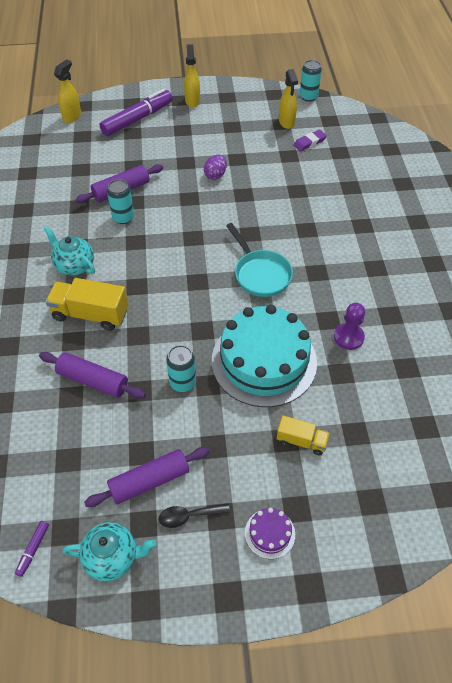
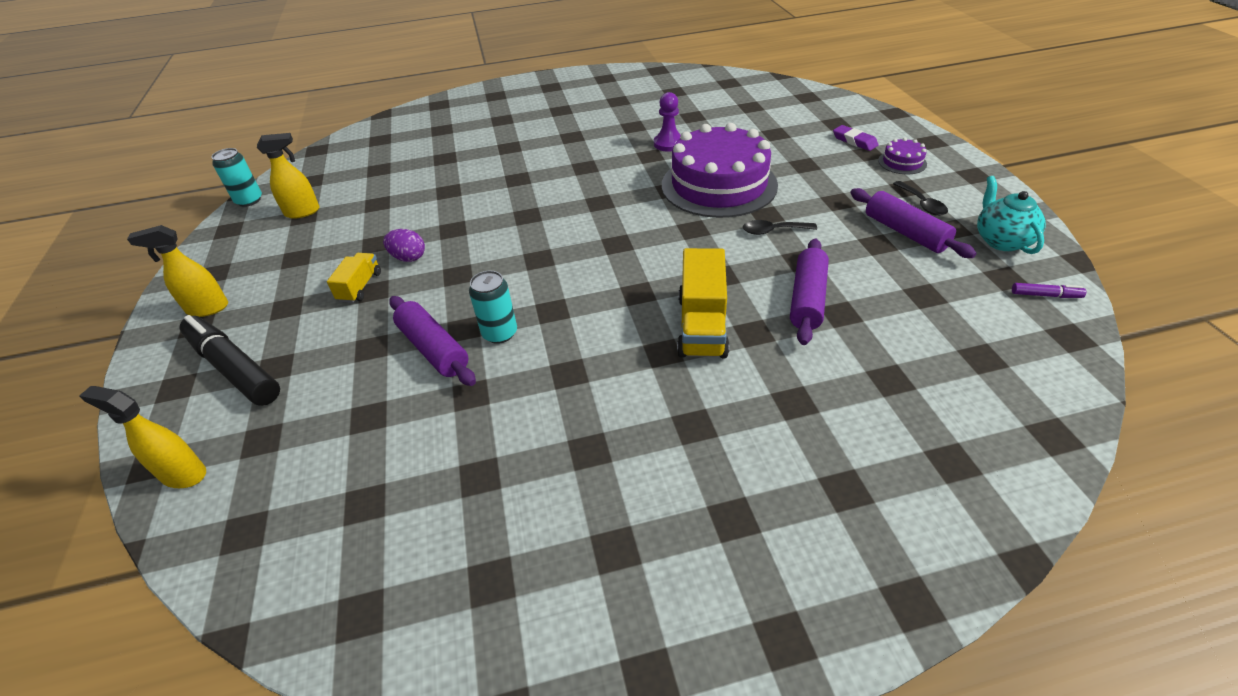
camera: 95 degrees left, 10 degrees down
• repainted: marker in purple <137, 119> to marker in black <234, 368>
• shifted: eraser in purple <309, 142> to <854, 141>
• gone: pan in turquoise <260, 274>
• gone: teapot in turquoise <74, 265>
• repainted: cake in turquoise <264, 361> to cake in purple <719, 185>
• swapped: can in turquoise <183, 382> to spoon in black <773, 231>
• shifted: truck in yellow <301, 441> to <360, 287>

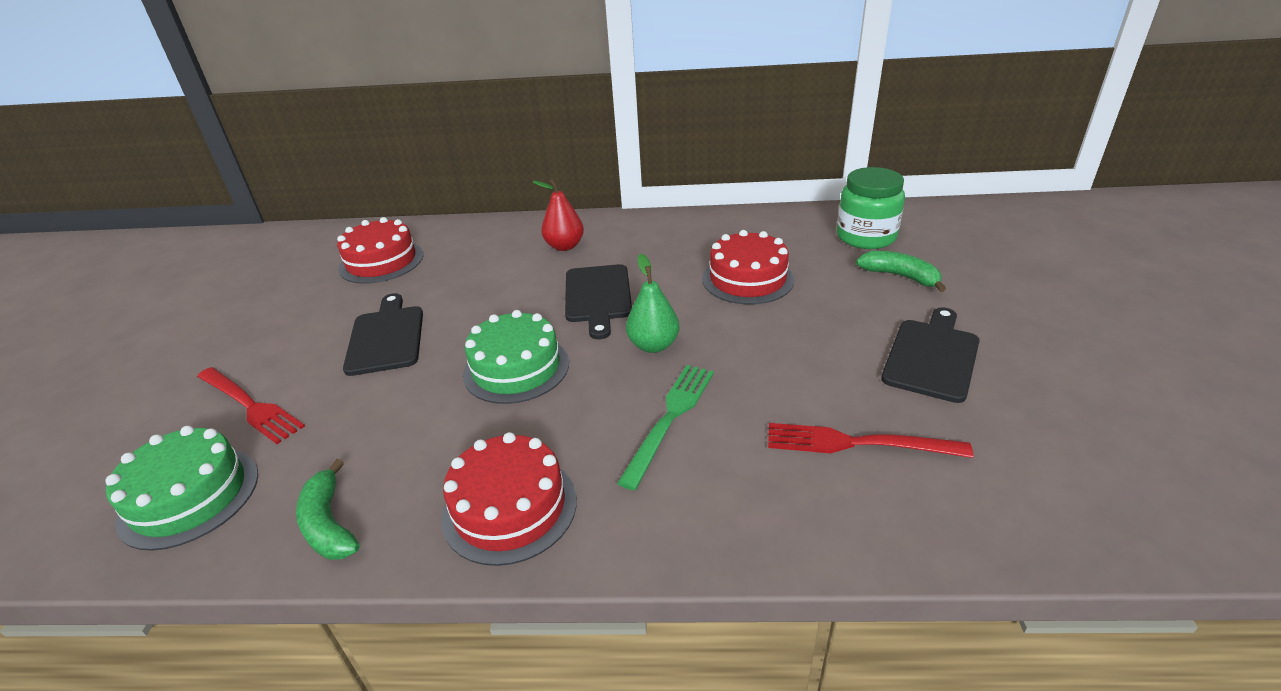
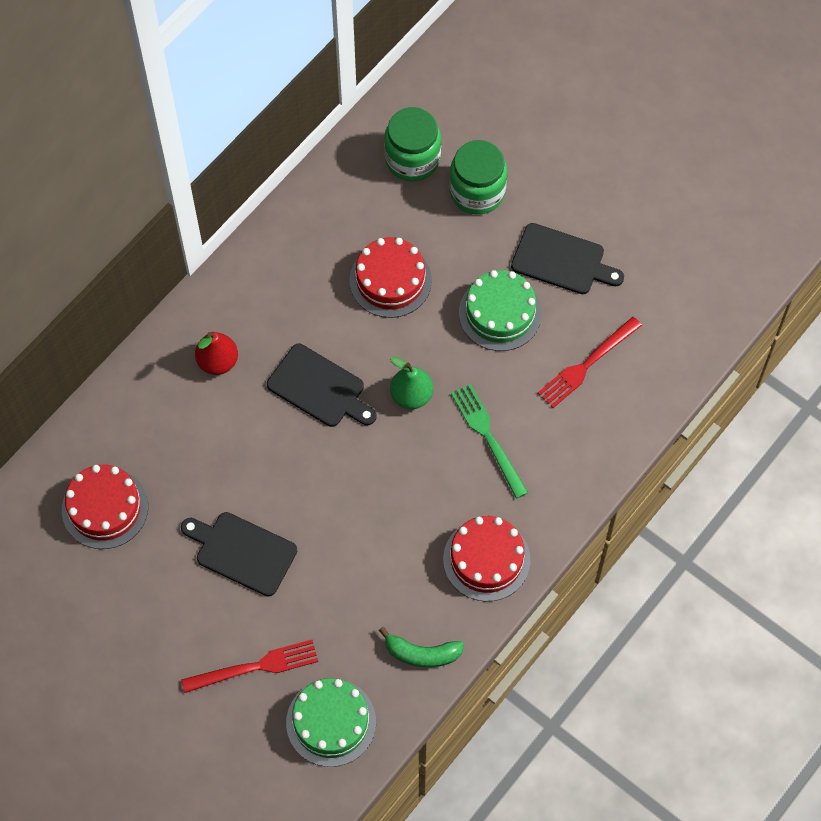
camera: 55 degrees left, 30 degrees up
• swapped: banana in green <900, 276> to jar in green <477, 191>
• rotated: cutting board in black <932, 356> = <562, 260> 135 degrees clockwise
• shifted: cake in green <516, 368> to <500, 313>

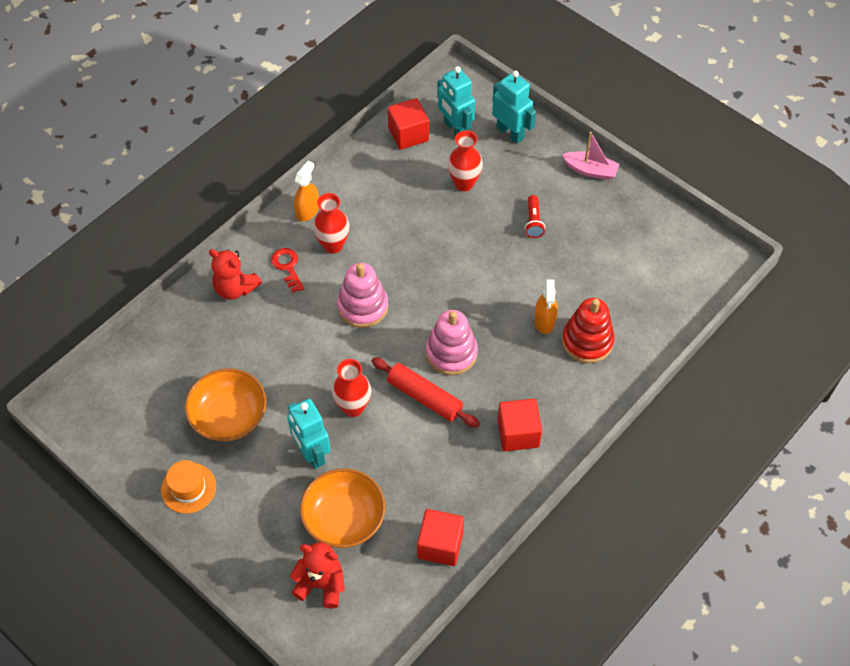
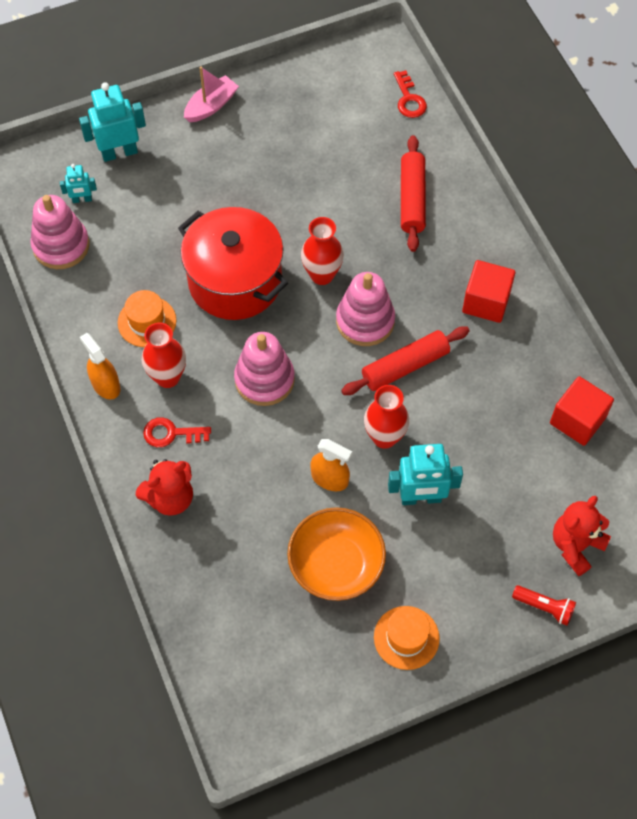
camera: 65 degrees left, 5 degrees up
• scaled: robot in turquoise <455, 129> = <82, 199> x0.54
• swapped: cube in red <408, 134> to stacking toy in pink <61, 245>
• shifted: vase in red <464, 183> to <322, 275>
• shifted: flashlight in red <533, 222> to <544, 607>
• shifted: spray bottle in orange <544, 321> to <330, 478>
• swapped: stacking toy in red <587, 341> to rolling pin in red <412, 199>
• gone: bowl in orange <344, 518>
• new: key in red <409, 99>
• new: pot in red <235, 281>
• new: hat in orange <147, 321>

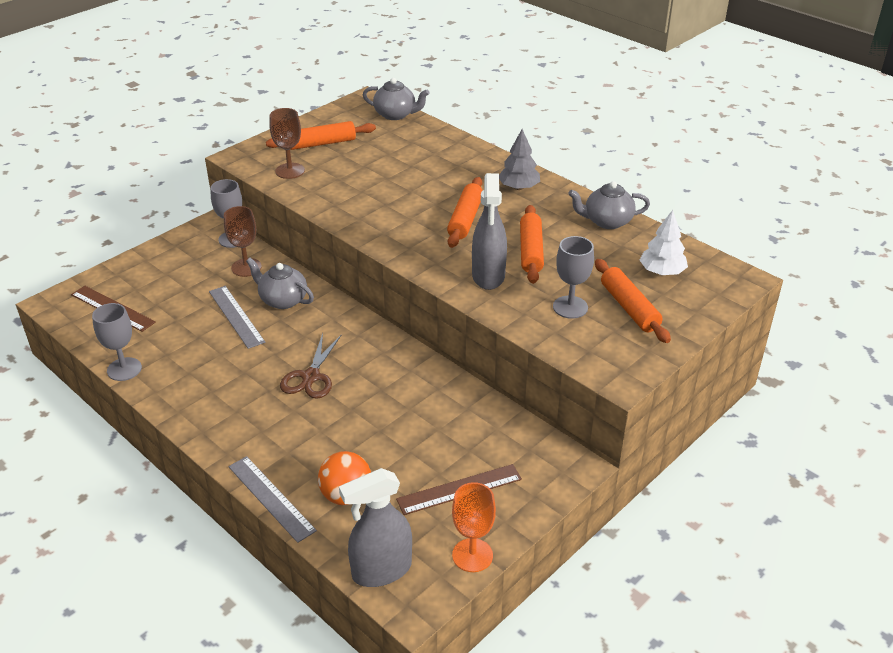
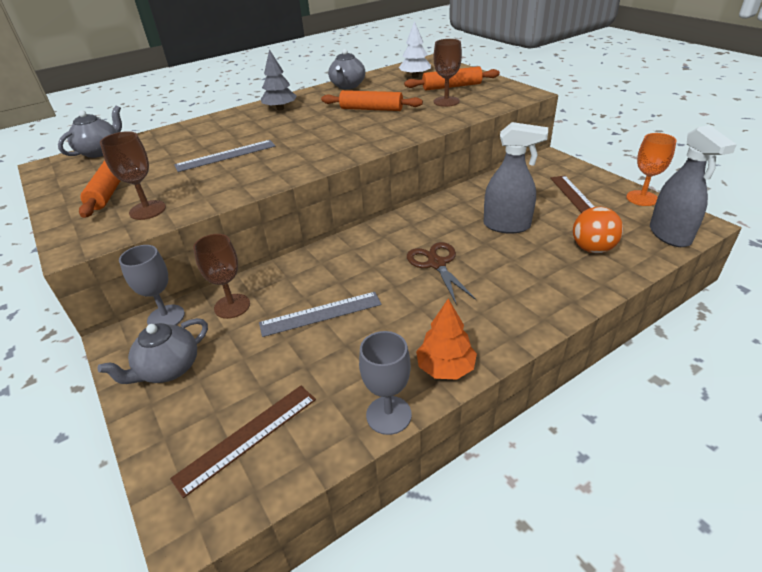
camera: 75 degrees left, 0 degrees up
• shifted: spray bottle in grey <488, 276> to <507, 226>
• gone: rolling pin in orange <465, 219>
• repainted: goblet in grey <570, 307> to goblet in brown <446, 101>
• shifted: teapot in grey <282, 300> to <168, 369>
• rotated: scissors in brown <311, 377> = <436, 264> 135 degrees counterclockwise
• shifted: ruler in grey <271, 498> to <226, 155>
• new: tree in orange <445, 368>

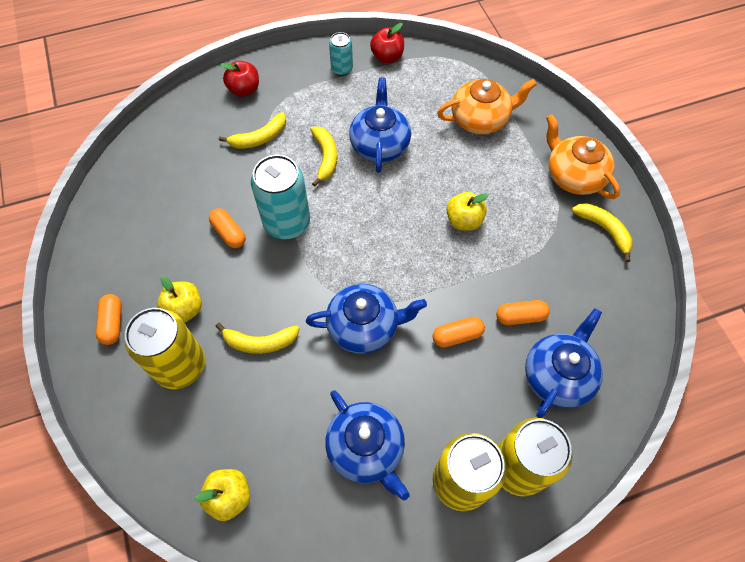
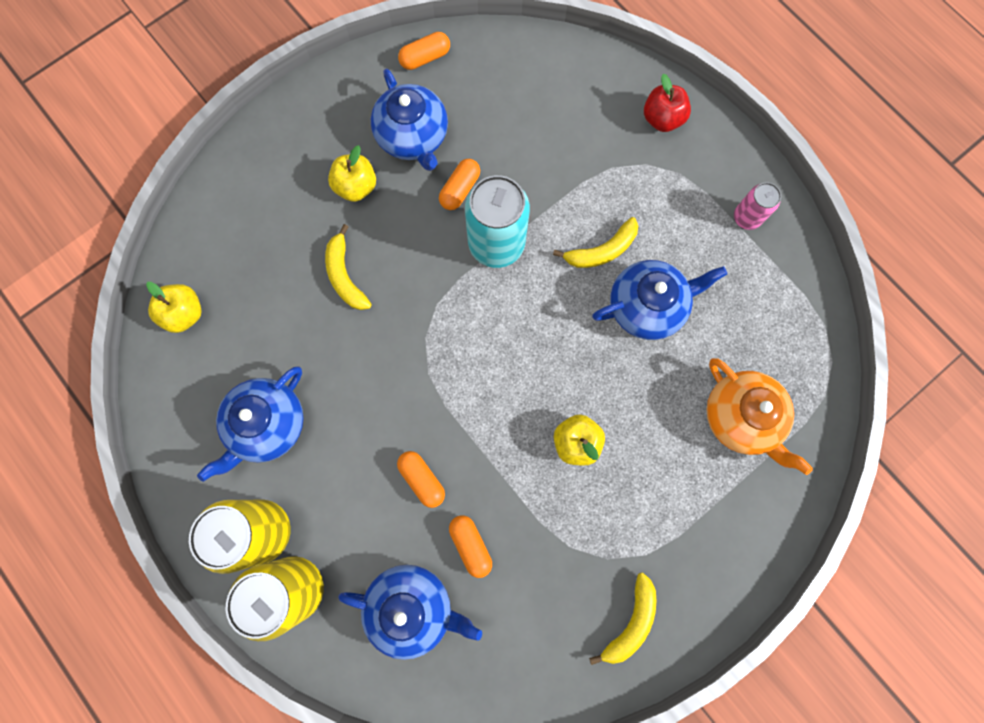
camera: 70 degrees right, 15 degrees up
• gone: apple in red <387, 57>
• repainted: can in turquoise <342, 69> to can in pink <746, 217>
• gone: banana in yellow <259, 138>
• gone: teapot in orange <573, 176>
• shifted: teapot in blue <364, 326> to <413, 137>
• shifted: capsule in orange <113, 323> to <425, 58>
• gone: can in yellow <180, 366>

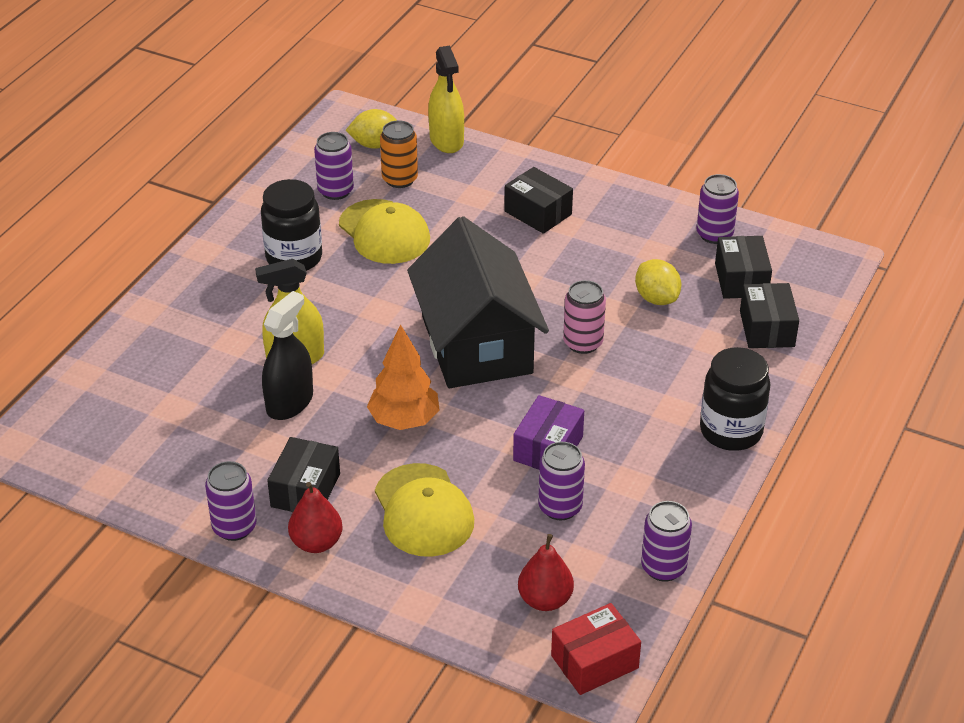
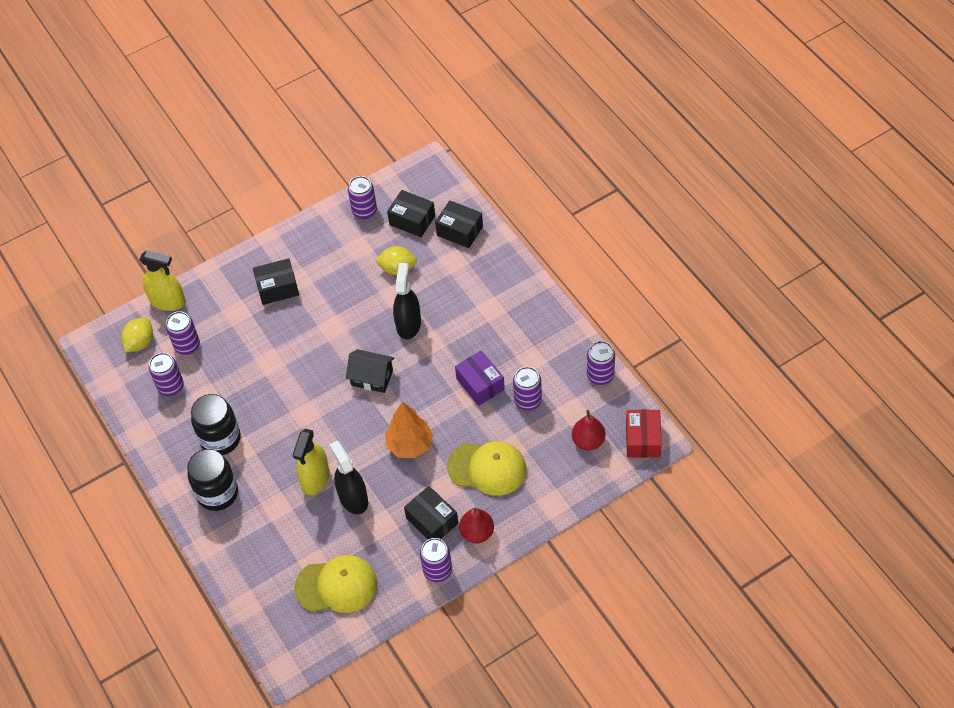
camera: 55 degrees left, 15 degrees up
• repainted: can in orange <399, 179> to can in purple <187, 345>
• shifted: cap in yellow <384, 232> to <336, 585>
• scaled: house in black <477, 344> = <372, 377> x0.47
• swapped: can in pink <583, 343> to spray bottle in black <408, 324>
• shifted: jar in black <731, 431> to <217, 493>

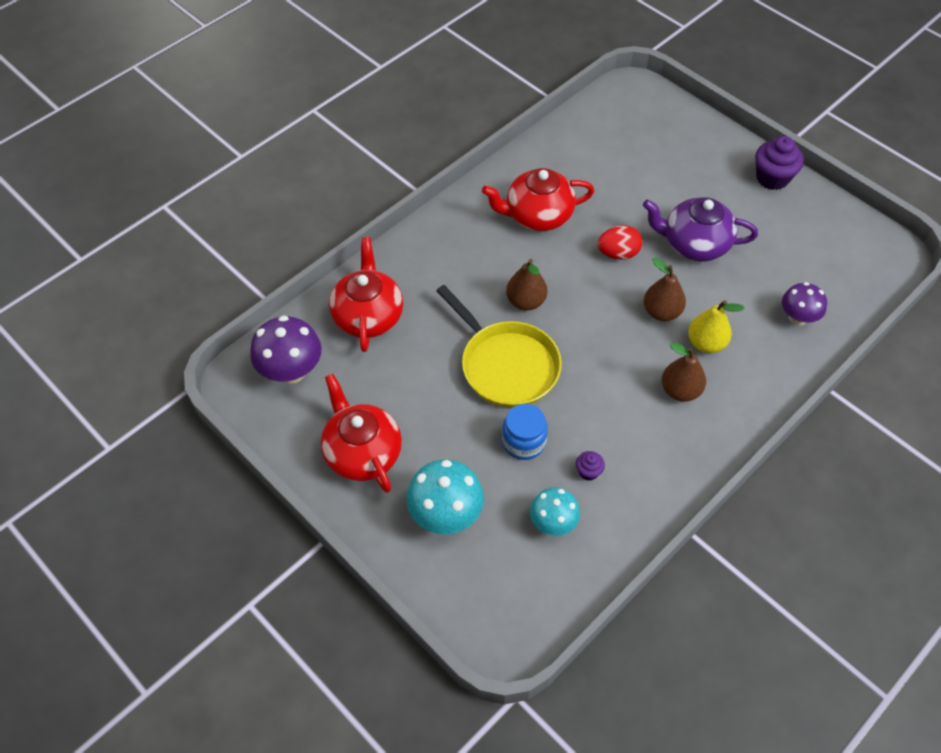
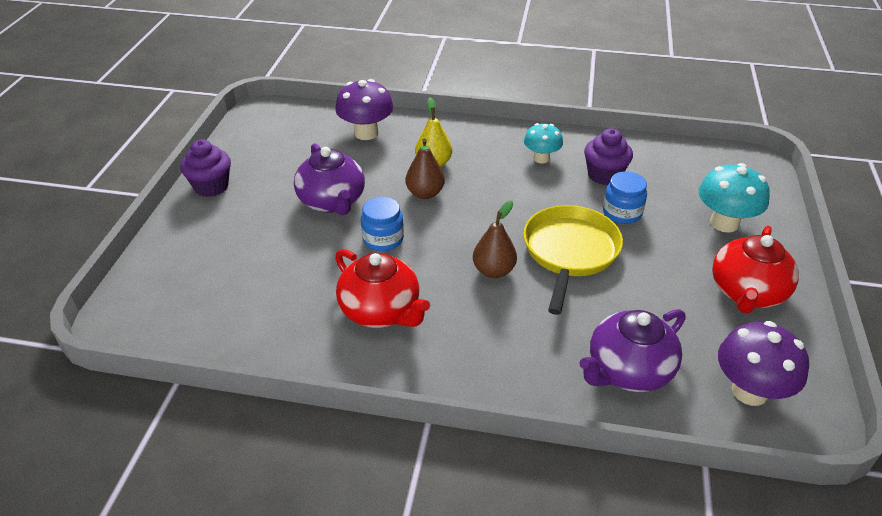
camera: 125 degrees left, 15 degrees down
• swapped: egg in red <618, 253> to jar in blue <383, 239>
• repainted: teapot in red <368, 316> to teapot in purple <628, 371>
• scaled: mushroom in purple <797, 318> = <366, 133> x1.54
• gone: pear in brown <680, 390>
• scaled: cupcake in purple <588, 471> = <604, 175> x1.98
• shifted: mushroom in turquoise <553, 523> to <541, 158>

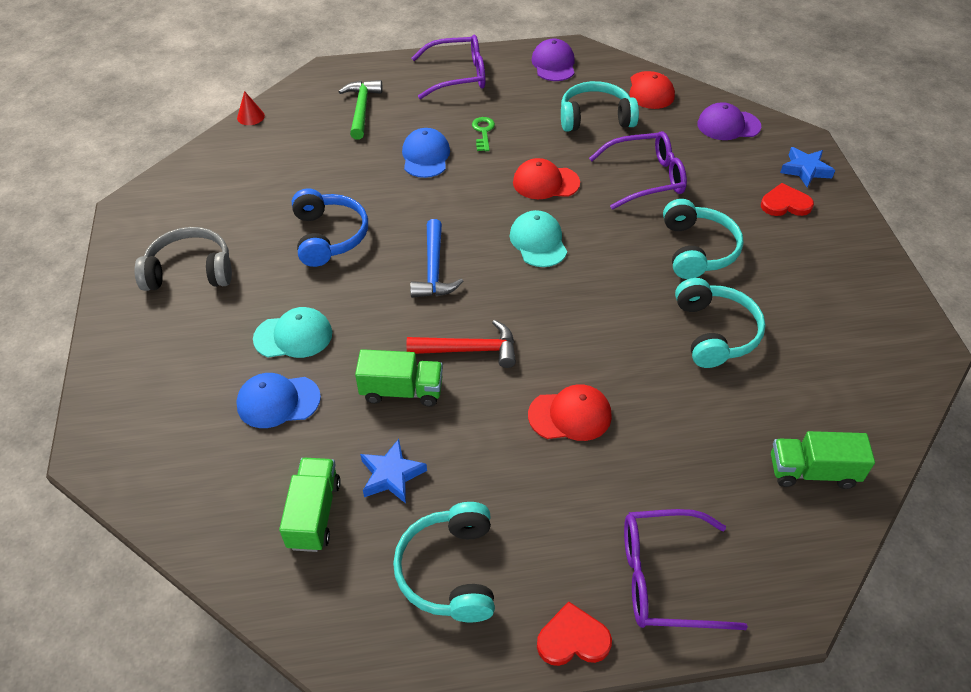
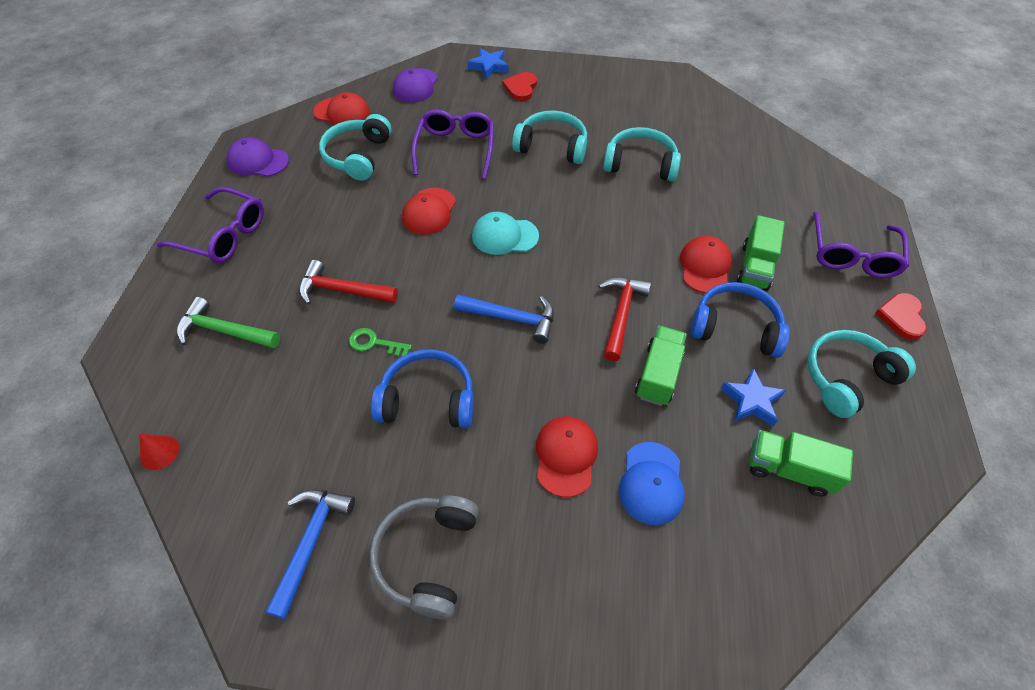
camera: 75 degrees left, 5 degrees up
• rotated: glasses in purple <458, 76> = <223, 235> 105 degrees clockwise
• shifted: key in green <483, 132> to <375, 343>
• swapped: cap in blue <425, 156> to hammer in red <342, 290>
• repainted: cap in turquoise <293, 336> to cap in red <566, 456>
• shifted: truck in green <812, 471> to <755, 267>
• rotated: headphones in turquoise <450, 571> = <847, 378> 135 degrees clockwise
• new: headphones in blue <735, 328>
• new: hammer in blue <311, 542>

